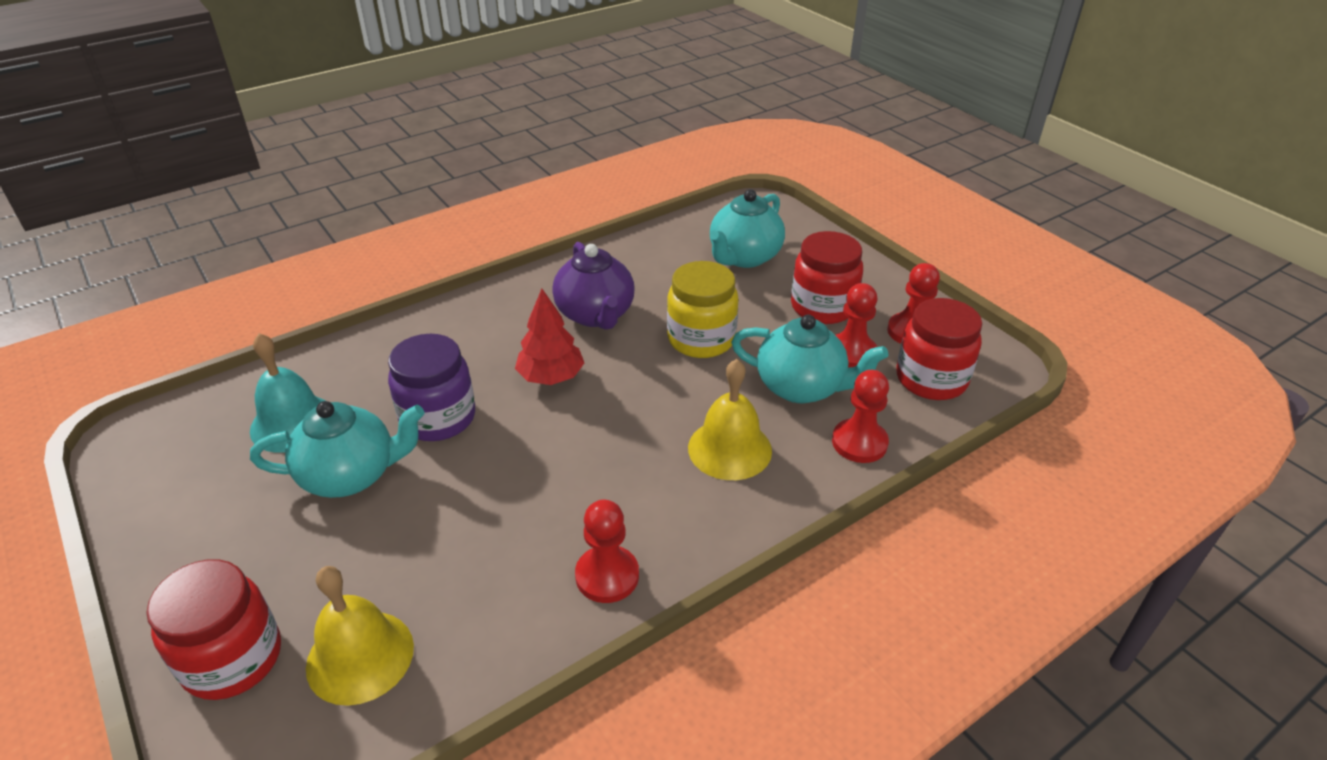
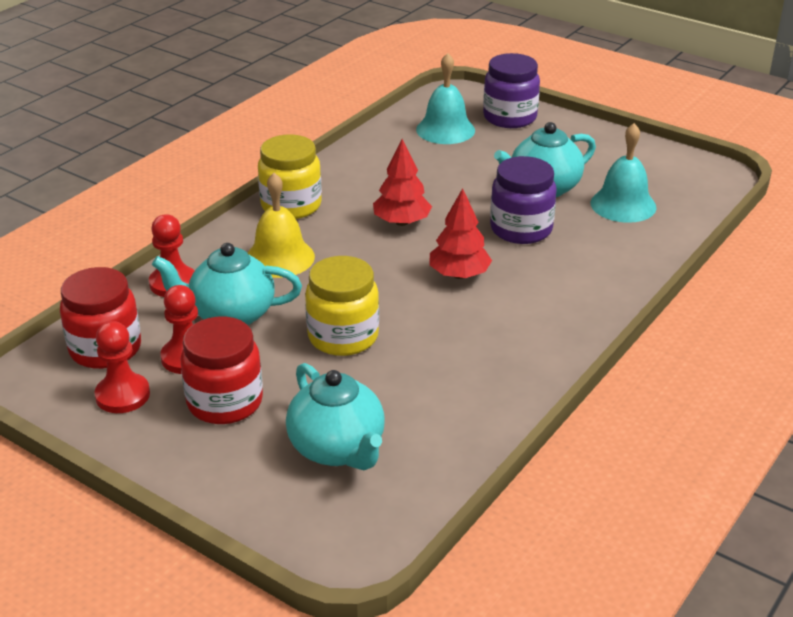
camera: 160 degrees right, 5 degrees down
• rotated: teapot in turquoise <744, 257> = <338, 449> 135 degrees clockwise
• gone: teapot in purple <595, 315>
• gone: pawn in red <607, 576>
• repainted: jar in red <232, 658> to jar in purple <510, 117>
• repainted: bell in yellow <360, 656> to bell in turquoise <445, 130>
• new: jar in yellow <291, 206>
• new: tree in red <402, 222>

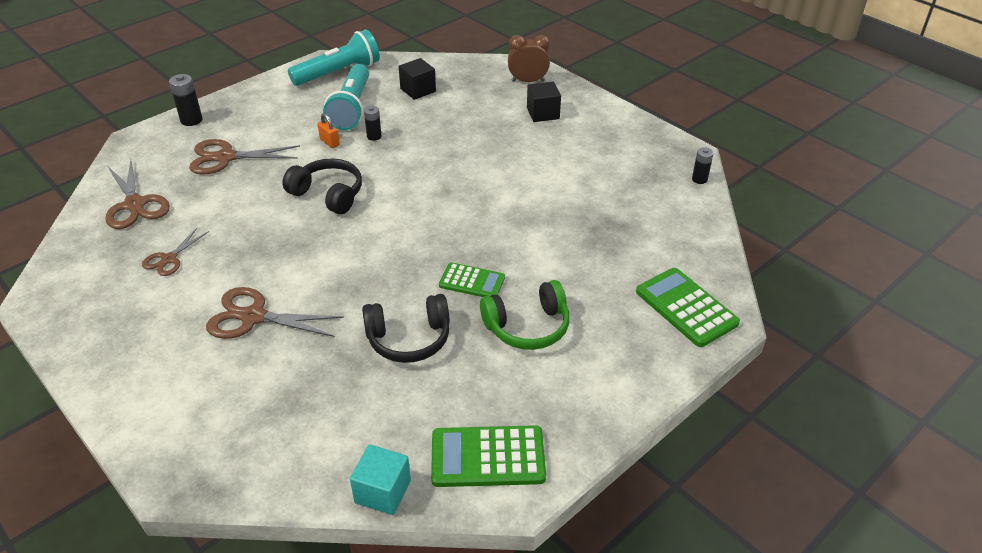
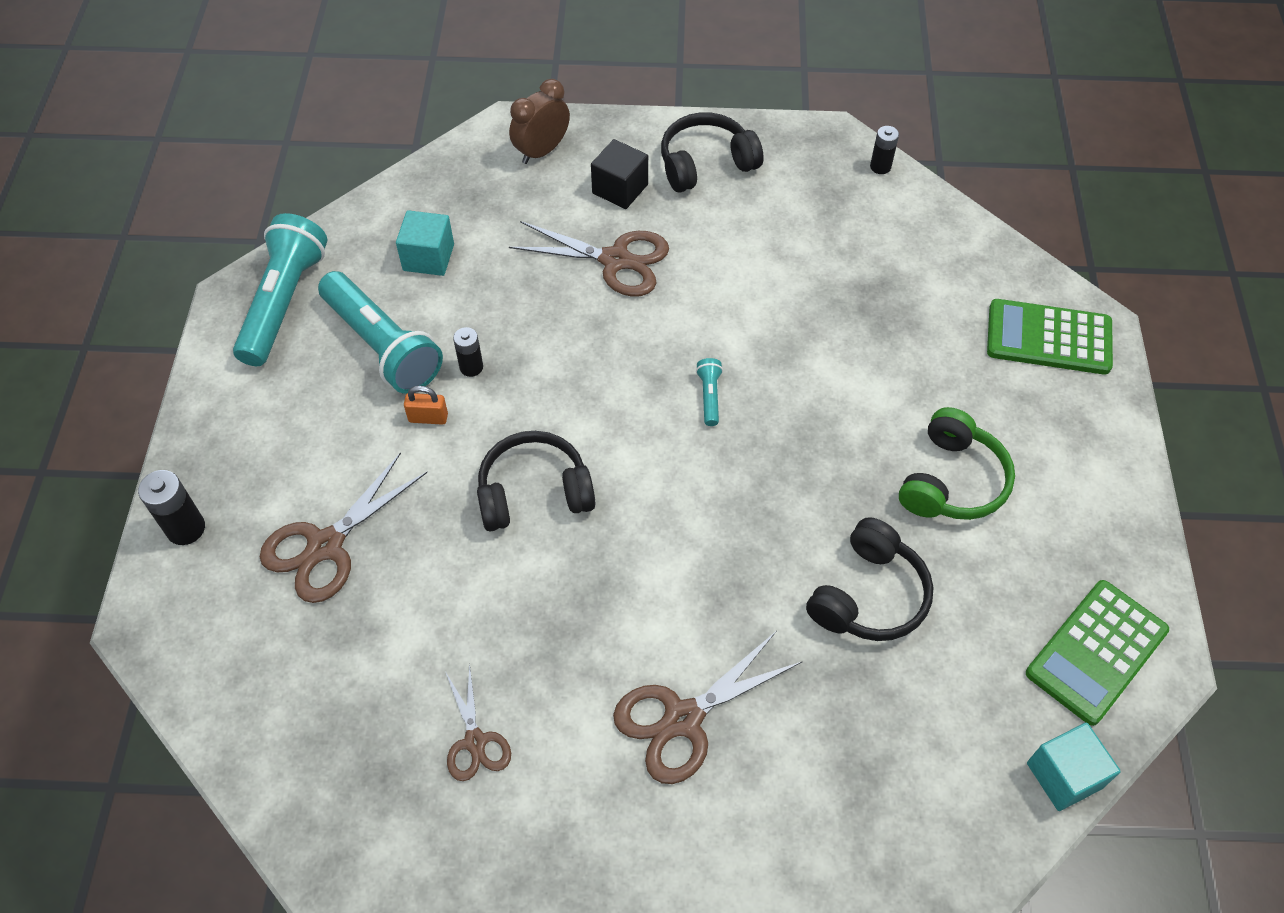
camera: 45 degrees left, 15 degrees up
• repainted: cube in black <418, 90> to cube in turquoise <428, 257>
• shifted: scissors in brown <135, 204> to <615, 260>
• gone: calculator in green <472, 282>
• new: headphones in black <706, 164>
• new: flashlight in turquoise <709, 396>

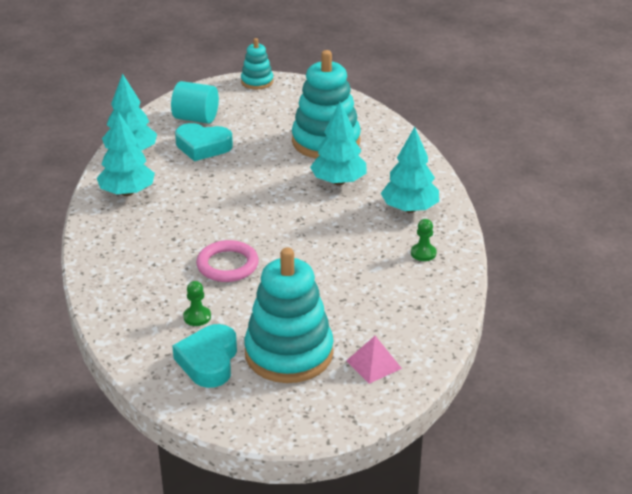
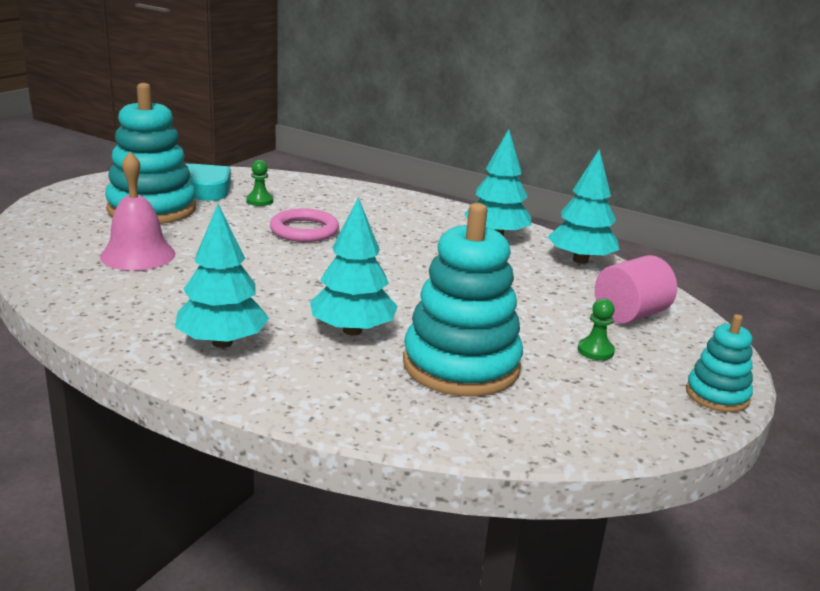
camera: 125 degrees right, 10 degrees down
• repainted: cylinder in turquoise <196, 118> to cylinder in pink <630, 314>
• gone: heart in turquoise <203, 147>
• shifted: pawn in green <423, 253> to <595, 351>
• gone: pyramid in pink <373, 364>
• new: bell in pink <138, 255>

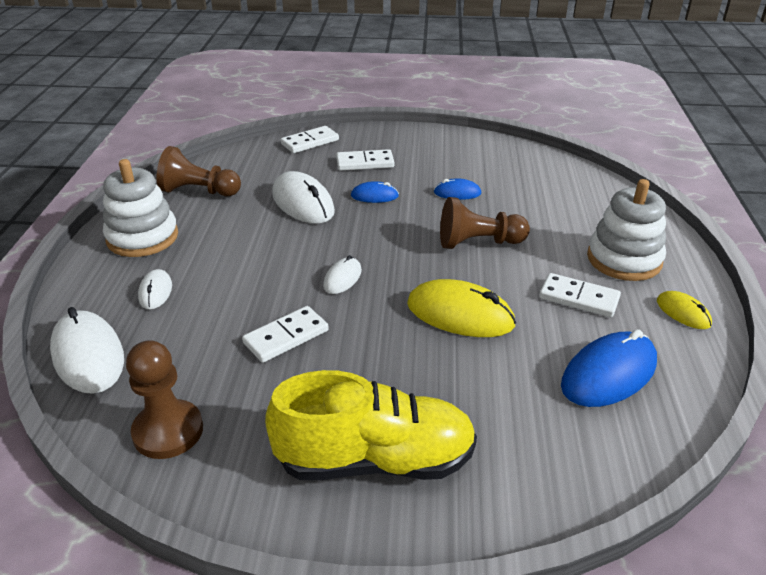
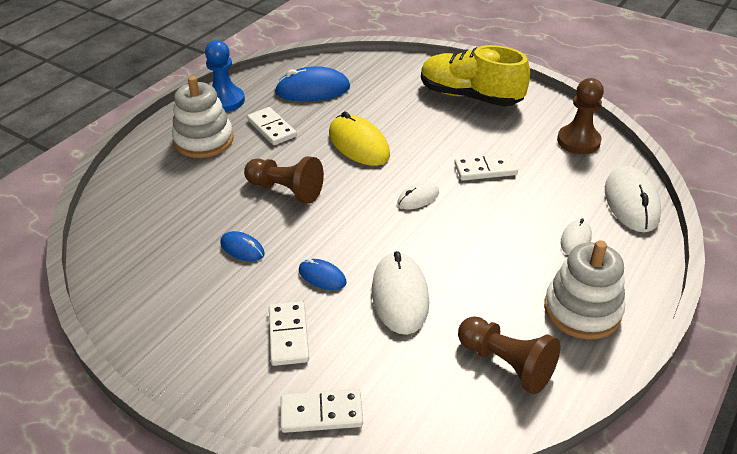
camera: 150 degrees left, 5 degrees up
• rotated: domino in white <365, 163> = <288, 335> 60 degrees clockwise
• swapped: mouse in yellow <683, 313> to pawn in blue <225, 101>

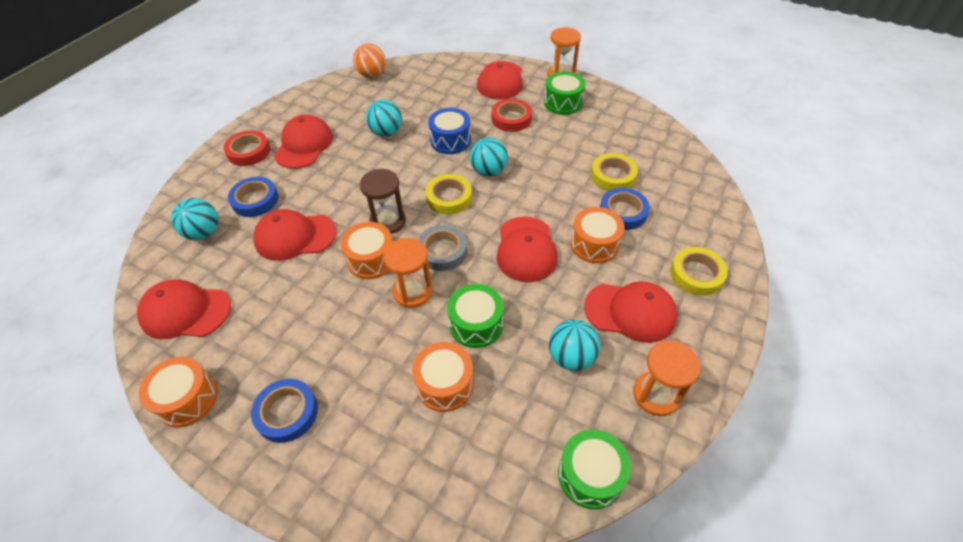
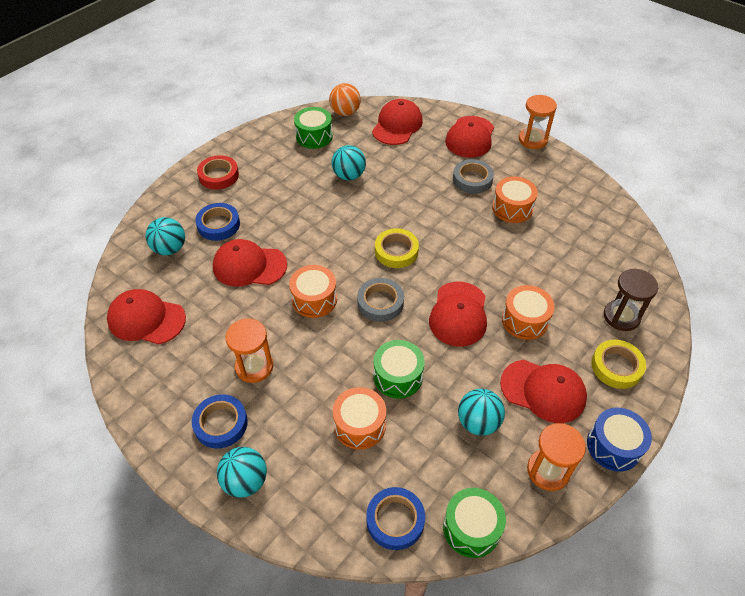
camera: 10 degrees right, 0 degrees up
• shifted: drum in green <563, 103> to <314, 136>
• repainted: tape in red <511, 119> to tape in grey <472, 179>
• shifted: drum in blue <450, 140> to <613, 446>
• shifted: cap in red <304, 145> to <397, 125>
• shifted: ball in turquoise <488, 171> to <245, 481>
• gone: tape in yellow <613, 176>
• shifted: hourglass in brown <388, 221> to <621, 316>
• shifted: tape in blue <623, 212> to <395, 520>
• shifted: hourglass in orange <412, 291> to <254, 366>
• shifted: drum in orange <187, 399> to <512, 208>

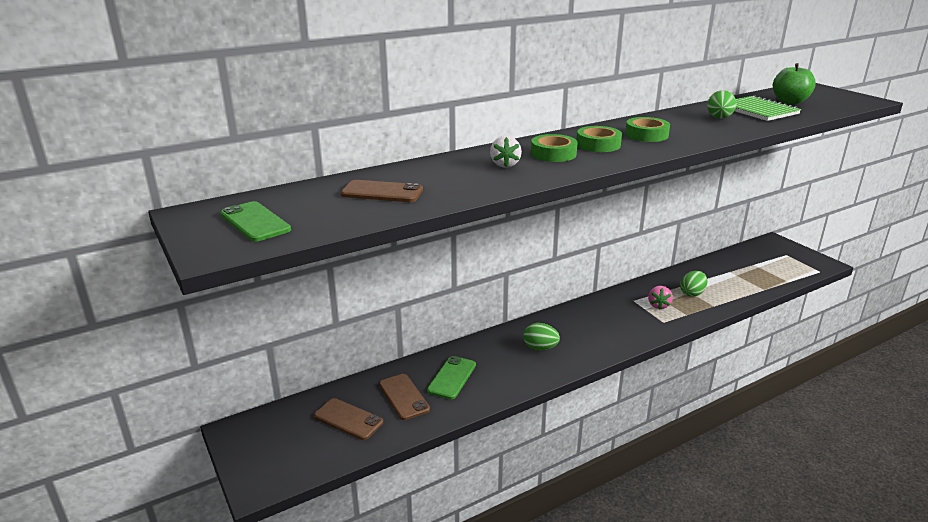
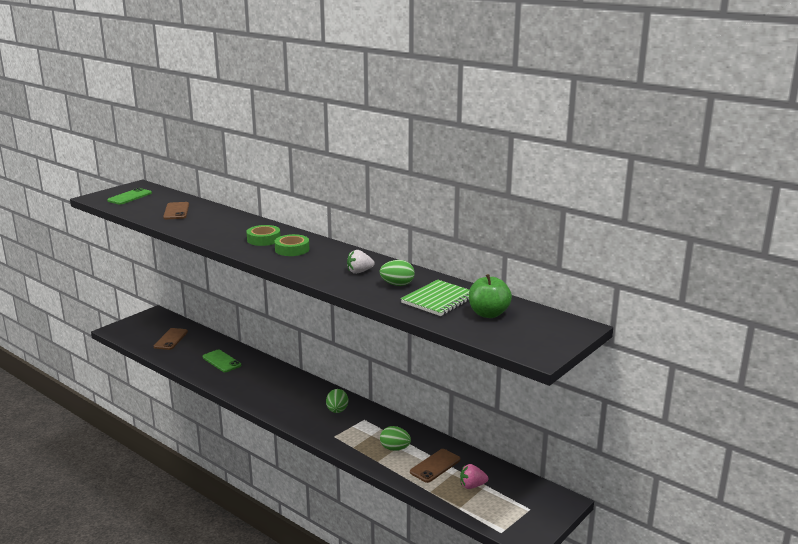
camera: 70 degrees right, 5 degrees down
• gone: tape in green <646, 135>
• shifted: strawberry in white <505, 165> to <359, 272>
• shifted: strawberry in pink <658, 305> to <472, 486>
• shifted: egg in green <540, 348> to <337, 411>
• rotated: phone in green <452, 377> = <221, 361> 45 degrees clockwise
• shifted: phone in brown <404, 397> to <435, 466>

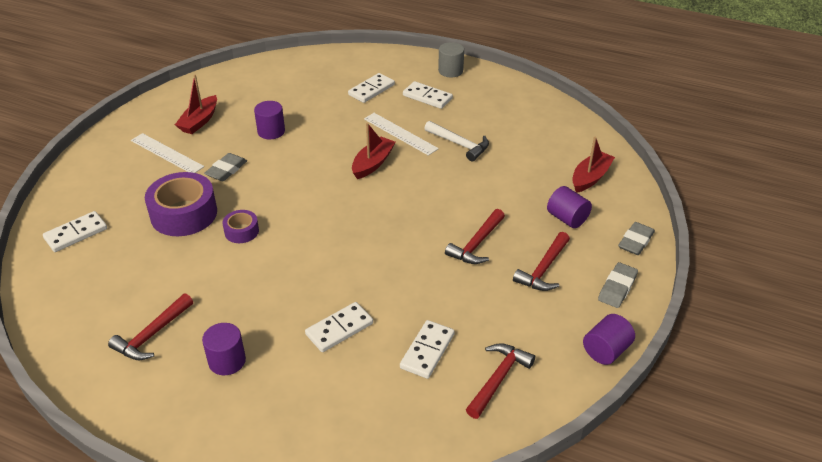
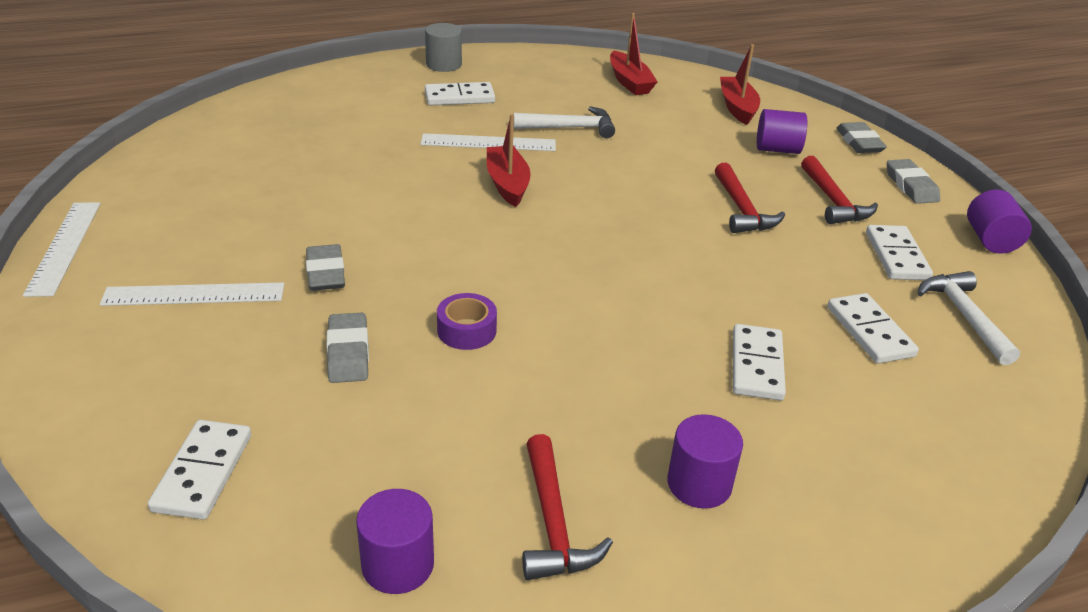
camera: 45 degrees left, 5 degrees down
• shifted: domino in white <371, 90> to <896, 256>
• shifted: boat in red <199, 121> to <629, 82>
• shifted: cylinder in purple <271, 131> to <398, 564>
• swapped: tape in purple <184, 214> to eraser in grey <348, 353>
• repainted: hammer in red <498, 379> to hammer in white <964, 317>
• new: ruler in white <64, 247>

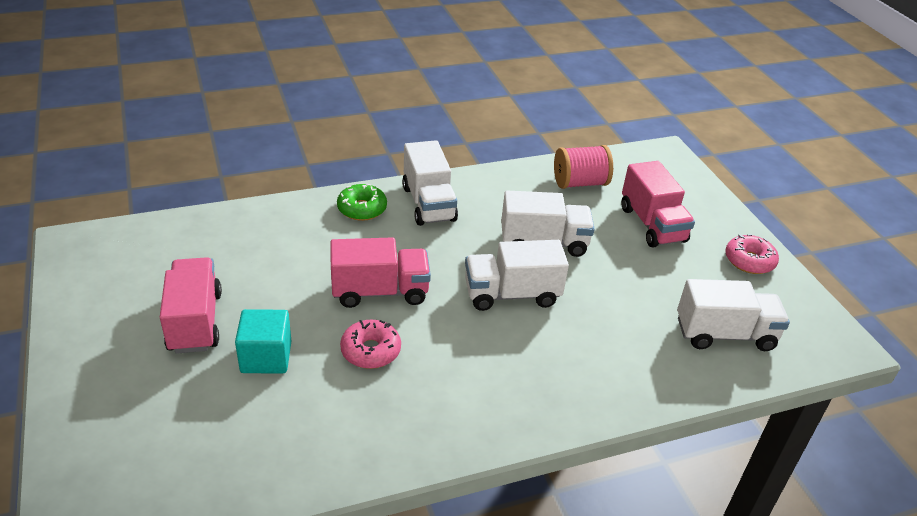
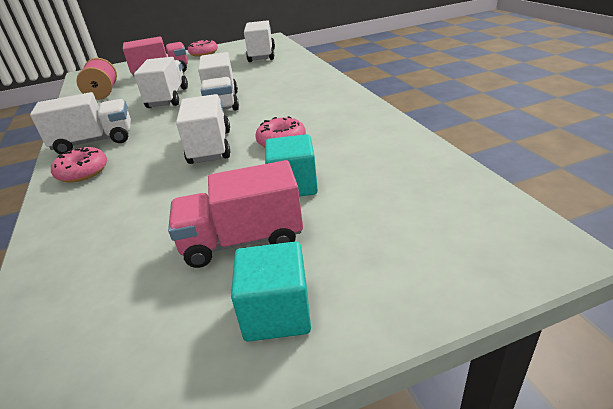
camera: 85 degrees left, 5 degrees down
• repainted: donut in green <362, 209> to donut in pink <83, 172>
• repainted: truck in pink <380, 291> to truck in white <210, 147>
• new: cube in turquoise <276, 313>

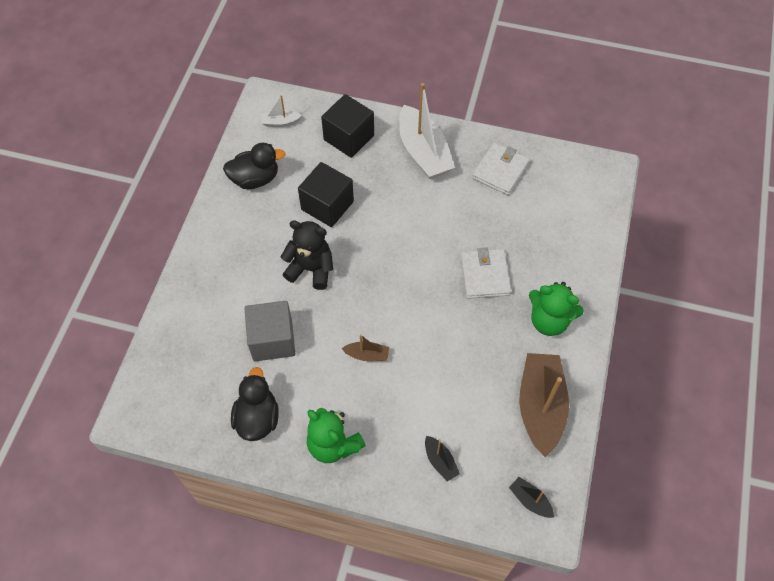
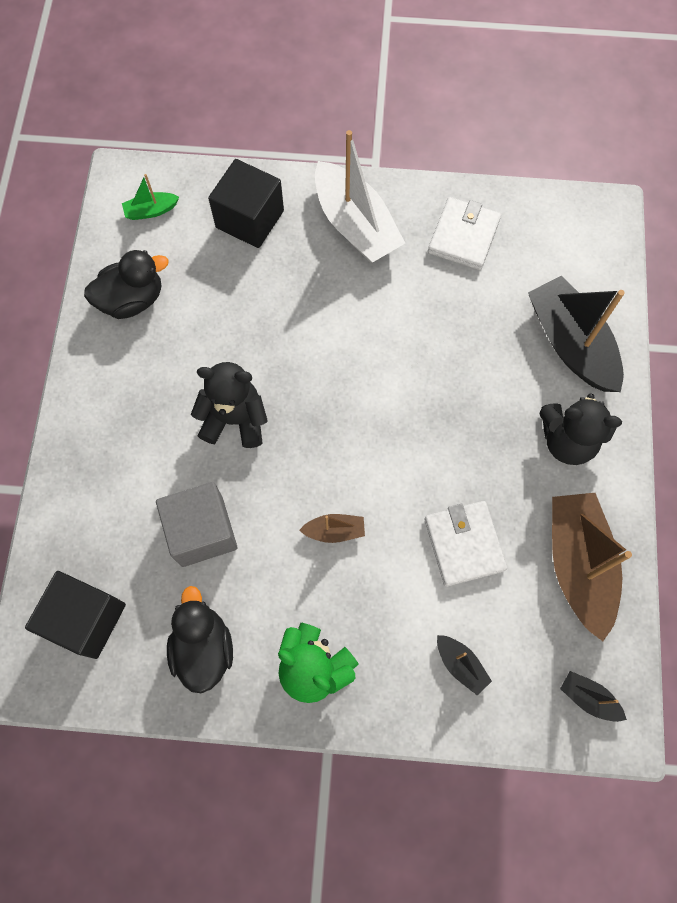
camera: 10 degrees left, 10 degrees up
• repainted: boat in white <280, 122> to boat in green <151, 211>
• shifted: cube in black <327, 205> to <86, 619>
• shifted: wallet in white <484, 275> to <464, 544>
• repainted: teddy bear in green <549, 320> to teddy bear in black <567, 440>
• new: boat in black <570, 343>

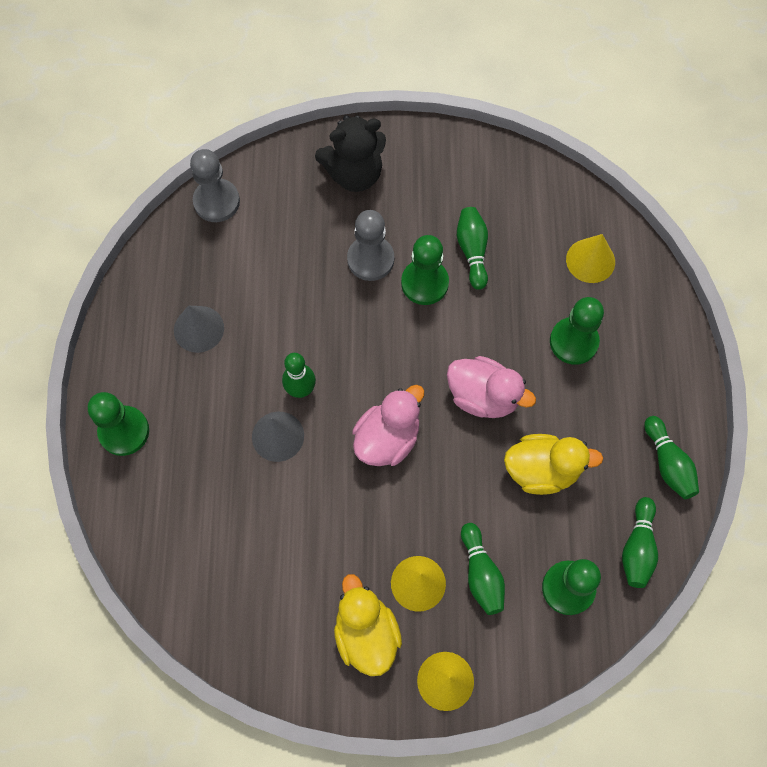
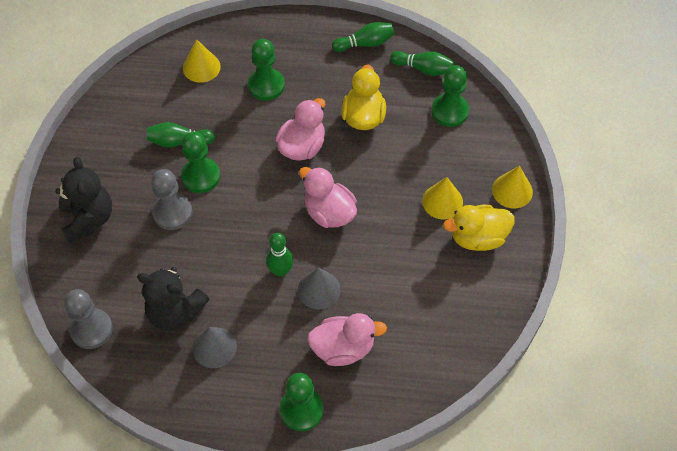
camera: 85 degrees left, 10 degrees down
• gone: bowling pin in green <481, 573>
• new: teddy bear in black <175, 312>
• new: duck in pink <343, 348>

